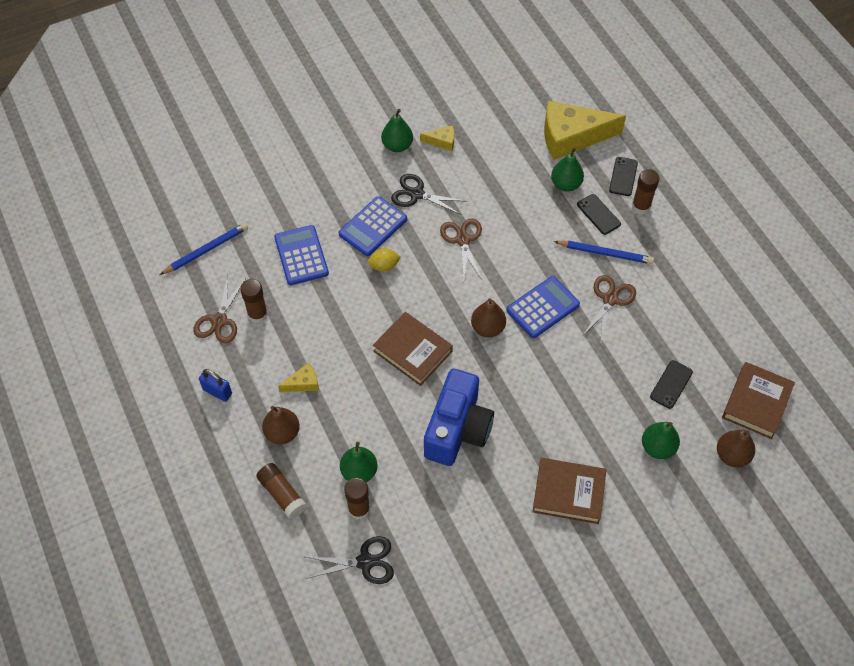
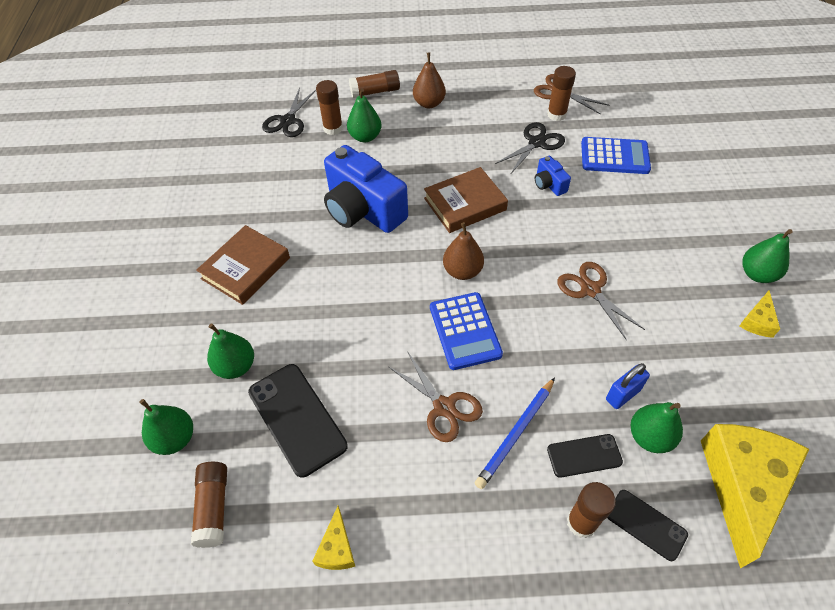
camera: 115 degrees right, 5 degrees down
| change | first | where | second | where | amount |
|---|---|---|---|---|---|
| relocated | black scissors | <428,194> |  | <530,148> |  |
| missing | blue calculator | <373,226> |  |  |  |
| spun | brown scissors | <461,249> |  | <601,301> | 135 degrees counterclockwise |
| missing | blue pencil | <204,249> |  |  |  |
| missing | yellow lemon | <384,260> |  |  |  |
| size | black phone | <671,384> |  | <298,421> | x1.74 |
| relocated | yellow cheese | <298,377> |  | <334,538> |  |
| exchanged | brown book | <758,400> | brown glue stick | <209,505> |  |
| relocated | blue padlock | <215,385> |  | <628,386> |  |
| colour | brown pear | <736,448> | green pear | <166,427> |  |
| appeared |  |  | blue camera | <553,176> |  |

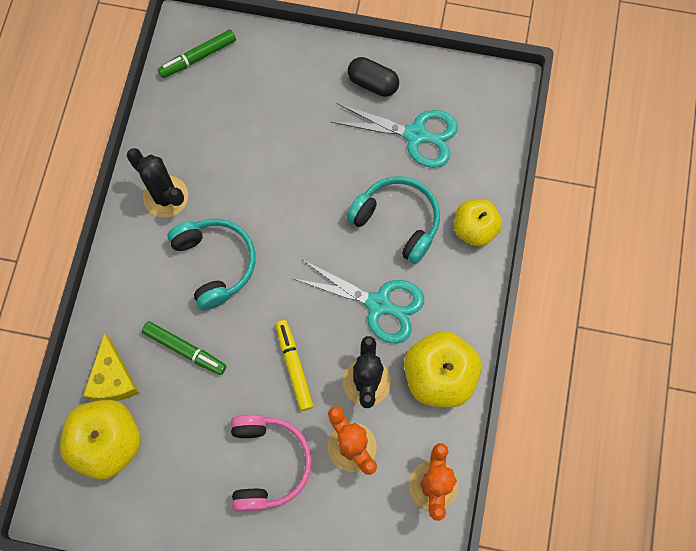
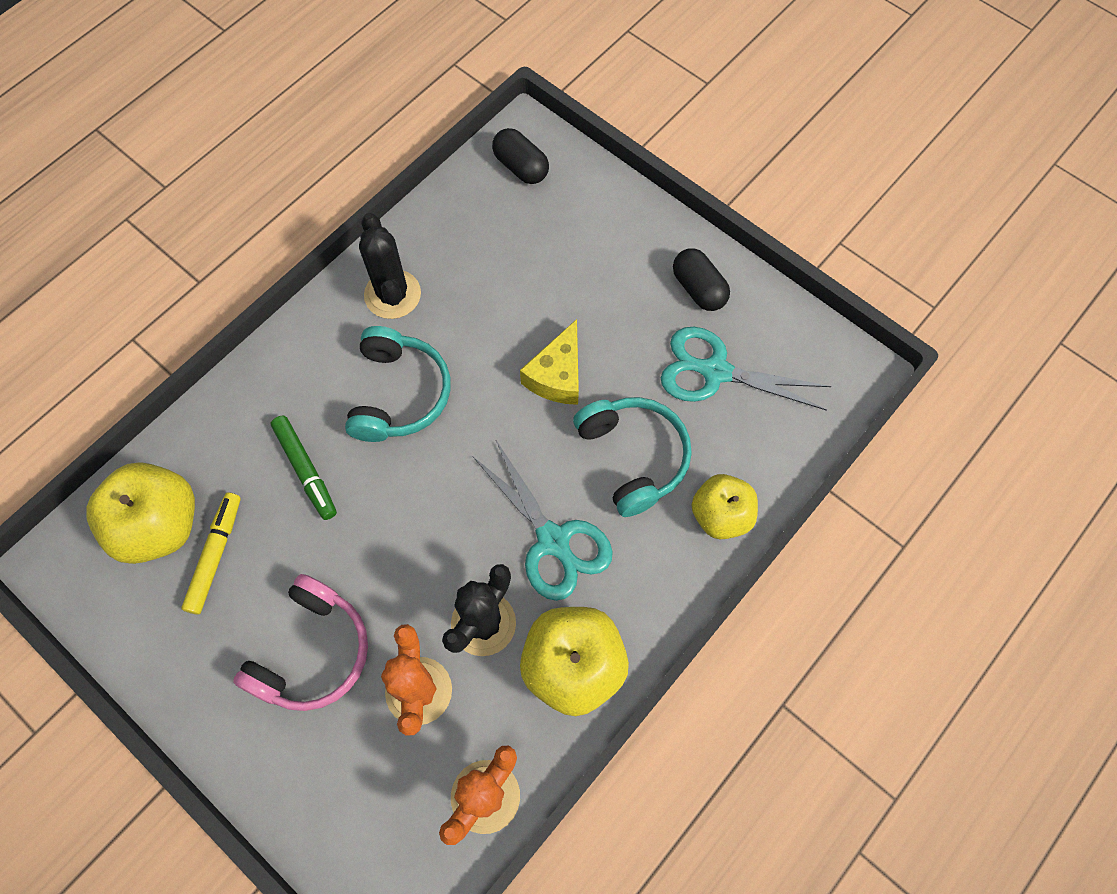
camera: 30 degrees right, 5 degrees down
| change | first | where | second | where | amount |
|---|---|---|---|---|---|
| exchanged | green marker | <197,53> | black capsule | <520,156> |  |
| spun | turquoise scissors | <394,135> |  | <746,369> | 150 degrees clockwise |
| relocated | yellow marker | <295,365> |  | <211,554> |  |
| relocated | yellow cheese | <111,367> |  | <549,362> |  |

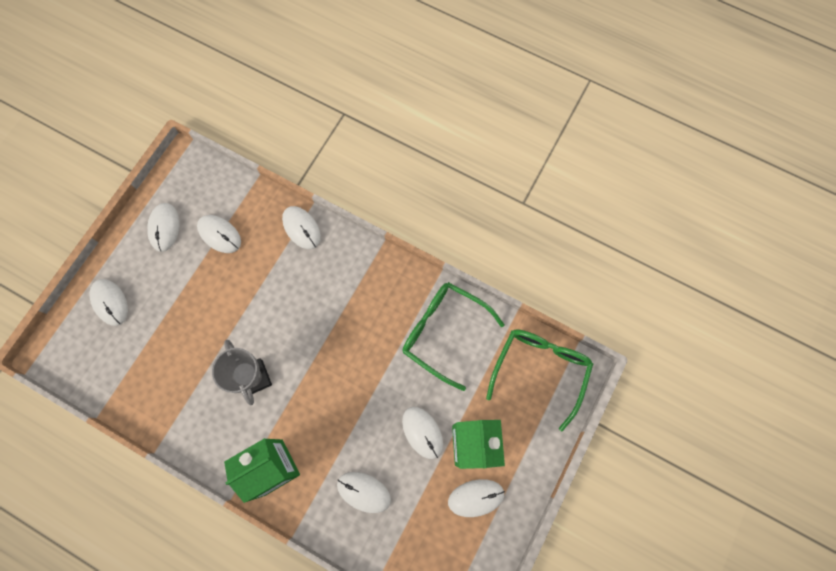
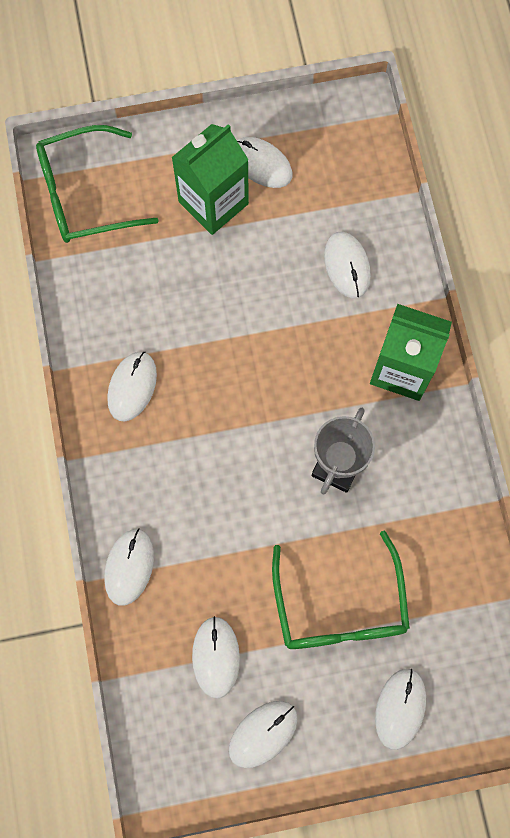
camera: 130 degrees left, 0 degrees up
| change | first | where | second | where | amount |
|---|---|---|---|---|---|
| relocated | green glasses | <453,336> |  | <341,589> |  |
| relocated | white mouse | <422,433> |  | <132,386> |  |

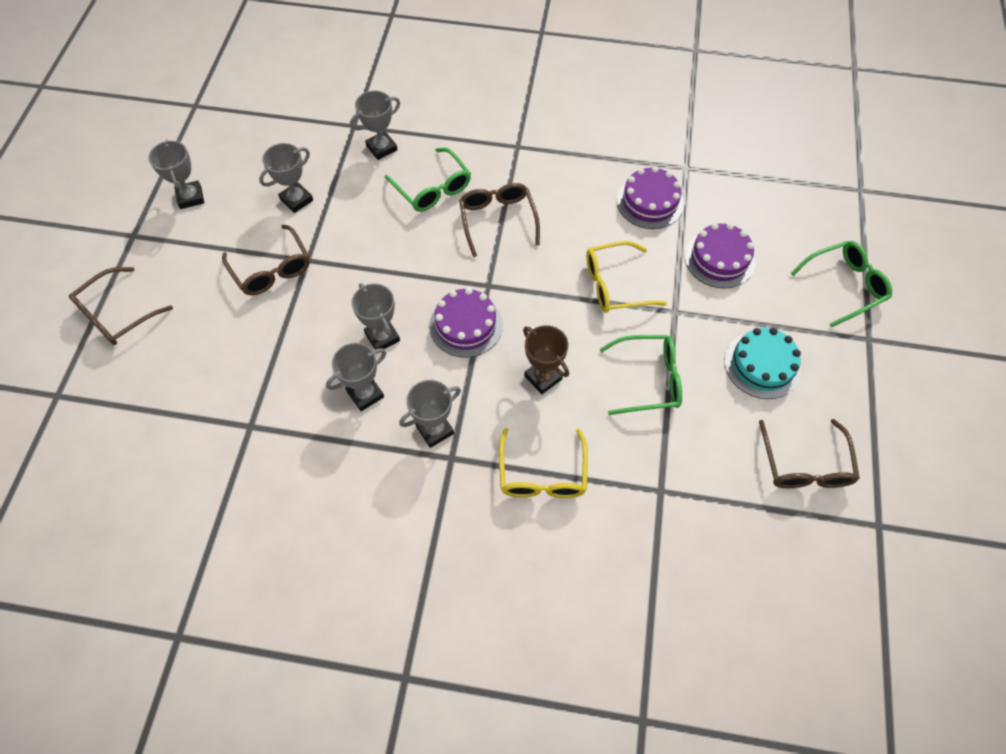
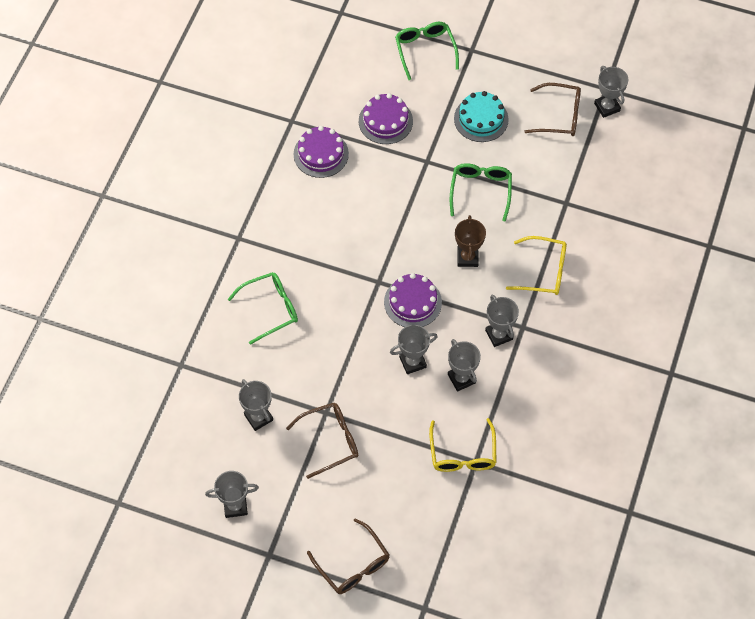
camera: 80 degrees left, 0 degrees up
| change | first | where | second | where | amount |
|---|---|---|---|---|---|
| relocated | grey trophy | <375,125> |  | <611,92> |  |
| missing | brown glasses | <499,220> |  |  |  |
| relocated | yellow glasses | <626,277> |  | <463,445> |  |
| spun | brown trophy | <546,359> |  | <470,241> | 60 degrees counterclockwise |

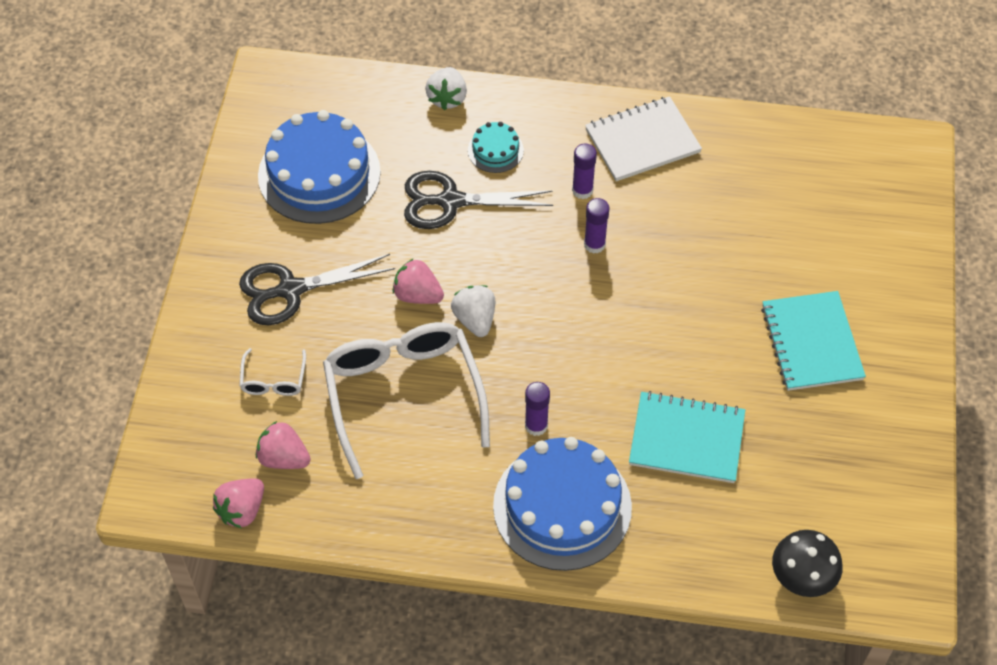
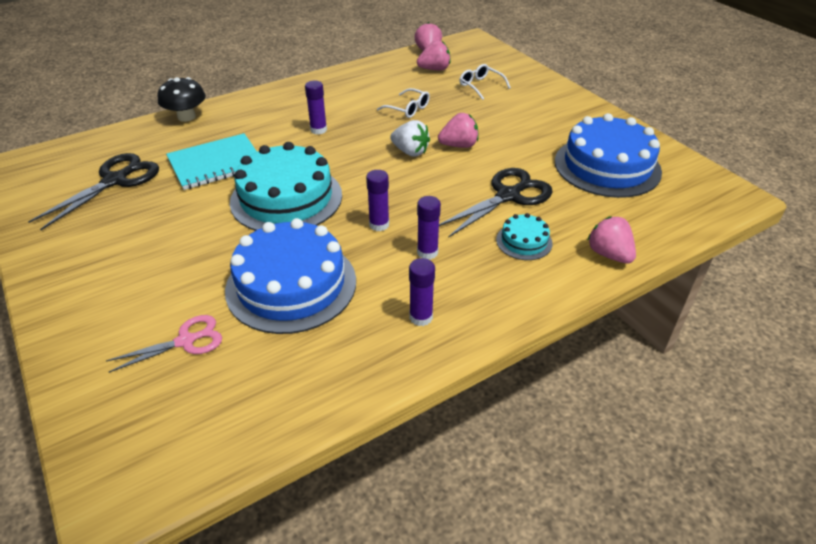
camera: 140 degrees right, 15 degrees down
| change | first | where | second | where | amount |
|---|---|---|---|---|---|
| colour | white strawberry | <446,88> | pink strawberry | <612,240> |  |
| exchanged | white notebook | <643,138> | purple glue stick | <422,292> |  |
| relocated | black scissors | <317,289> |  | <93,191> |  |
| missing | turquoise notebook | <813,341> |  |  |  |
| size | white glasses | <406,400> |  | <403,103> | x0.43 |
| relocated | blue cake | <562,504> |  | <290,276> |  |
| relocated | black mushroom | <807,563> |  | <181,99> |  |
| appeared |  |  | turquoise cake | <286,186> |  |
| appeared |  |  | pink scissors | <164,344> |  |

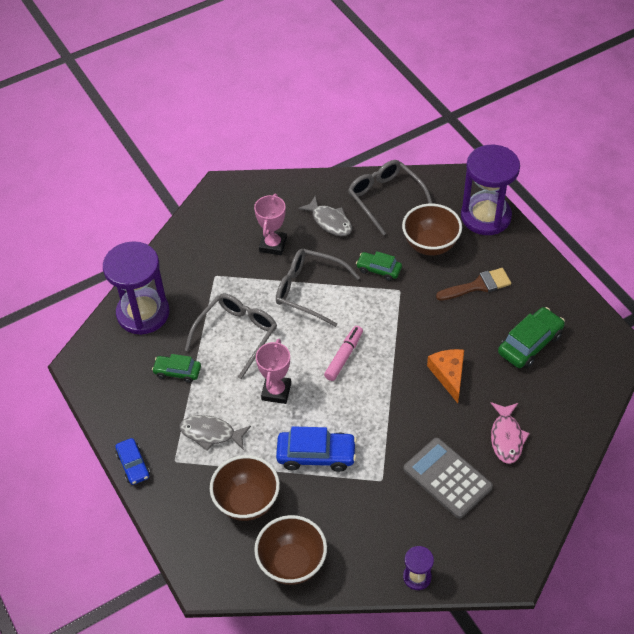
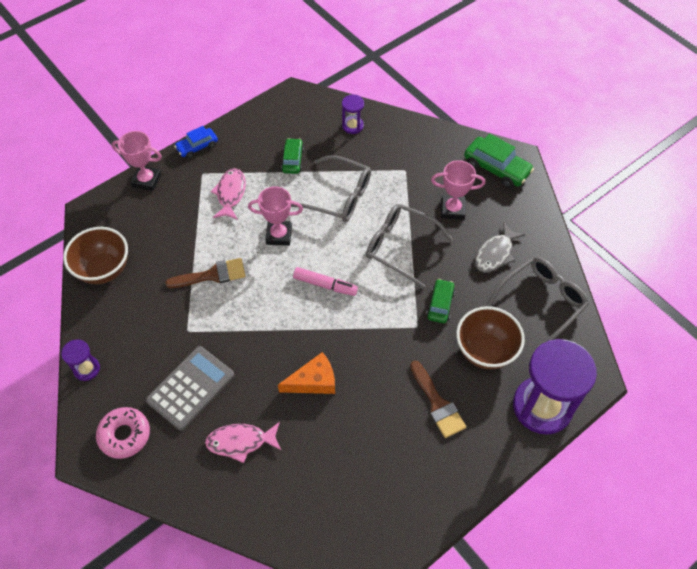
camera: 80 degrees right, 5 degrees up
| change | first | where | second | where | amount |
|---|---|---|---|---|---|
| size | purple hourglass | <136,288> |  | <353,114> | x0.45 |
| spun | grey glasses | <318,288> |  | <409,246> | 75 degrees counterclockwise |
| relocated | green car | <531,338> |  | <499,160> |  |
| colour | grey fish | <215,433> | pink fish | <228,194> |  |
| exchanged | blue car | <316,449> | brown brush | <205,273> |  |
| missing | brown bowl | <245,488> |  |  |  |
| appeared |  |  | pink trophy | <137,161> |  |
| appeared |  |  | pink donut | <123,433> |  |

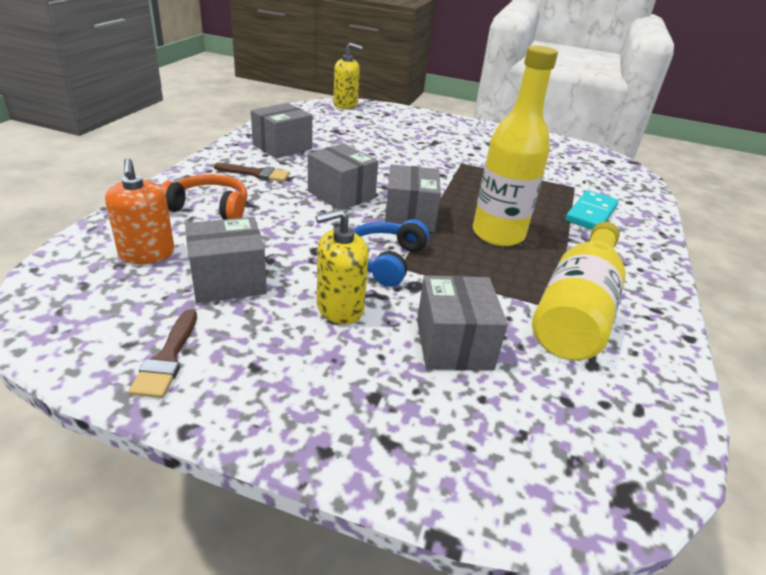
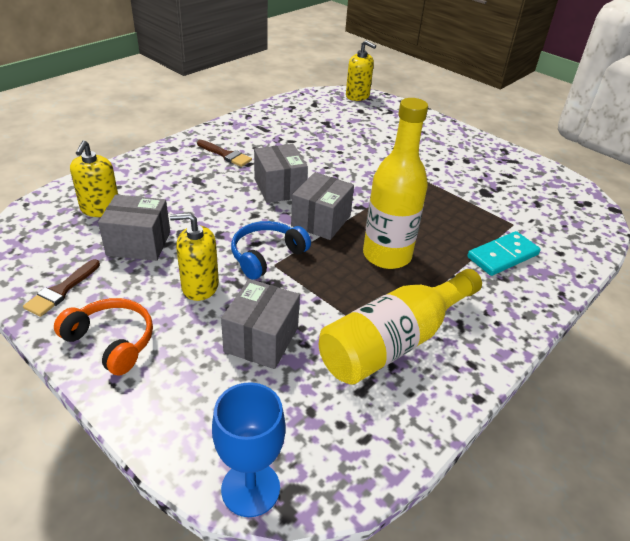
camera: 25 degrees right, 5 degrees up
| change | first | where | second | where | amount |
|---|---|---|---|---|---|
| missing | grey box | <281,130> |  |  |  |
| colour | orange soap dispenser | <140,211> | yellow soap dispenser | <94,178> |  |
| relocated | orange headphones | <203,196> |  | <103,337> |  |
| appeared |  |  | blue goblet | <249,449> |  |

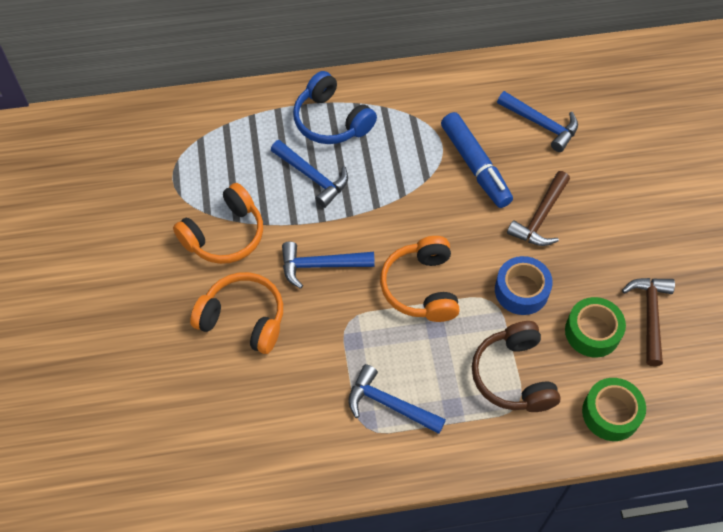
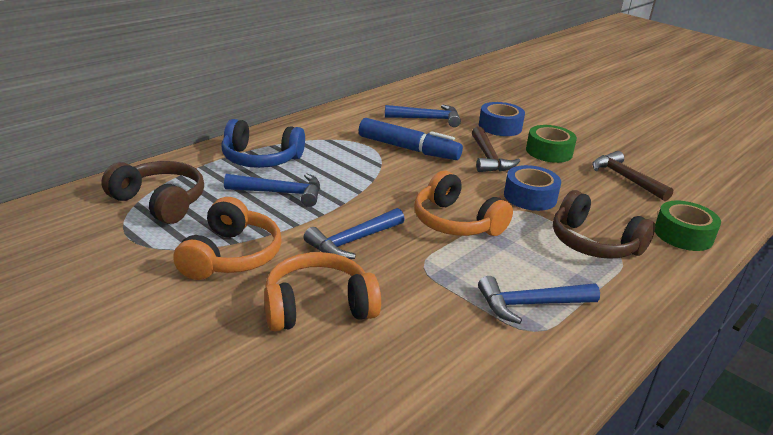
camera: 40 degrees left, 30 degrees down
| change | first | where | second | where | amount |
|---|---|---|---|---|---|
| relocated | green tape | <595,327> |  | <551,144> |  |
| appeared |  |  | blue tape | <502,119> |  |
| appeared |  |  | brown headphones | <152,192> |  |

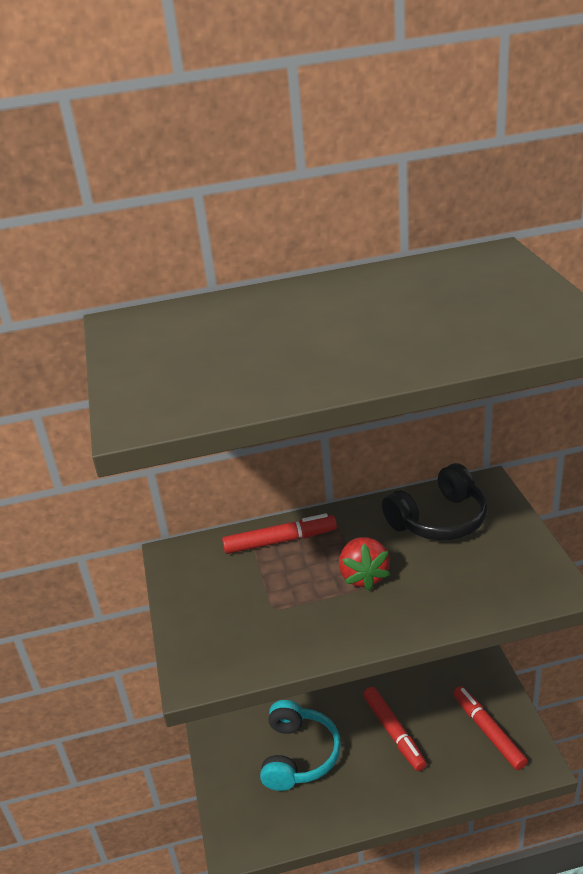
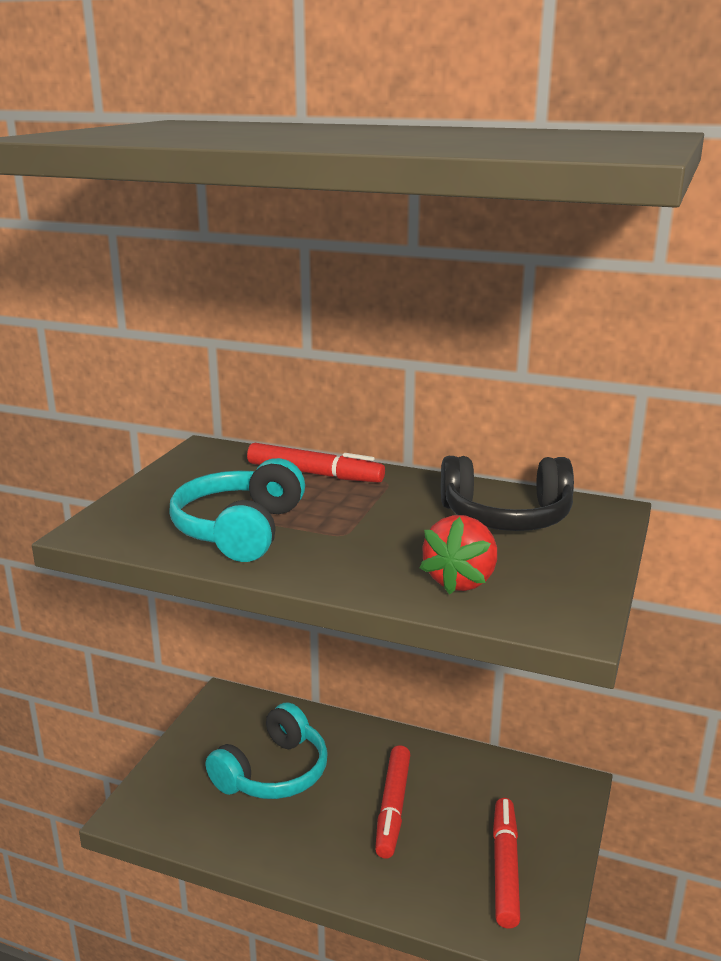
camera: 30 degrees right, 10 degrees down
| change | first | where | second | where | amount |
|---|---|---|---|---|---|
| relocated | red strawberry | <364,564> |  | <458,555> |  |
| appeared |  |  | turquoise headphones | <237,510> |  |

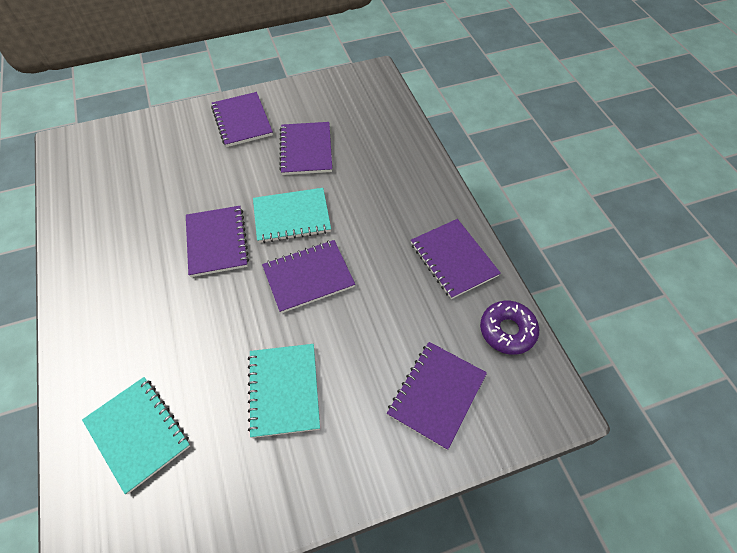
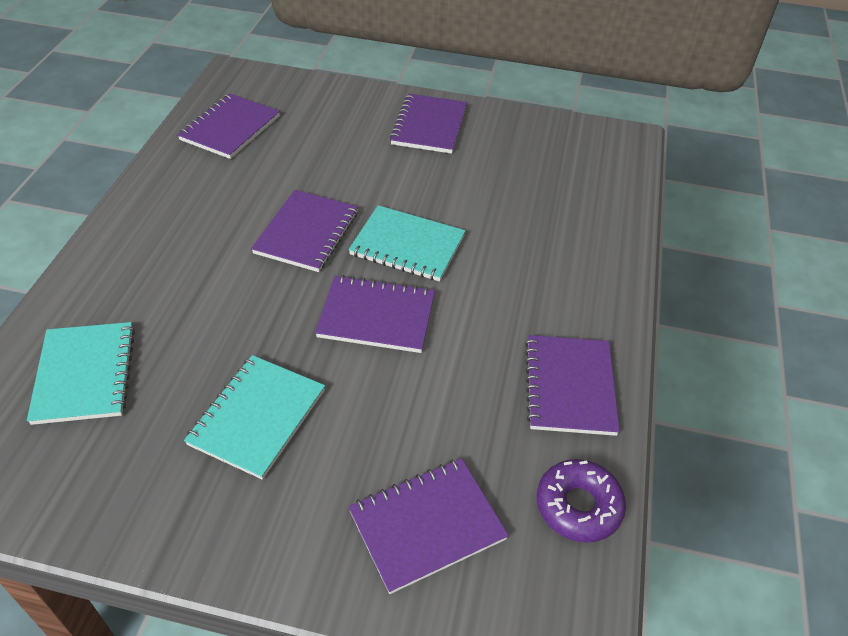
camera: 30 degrees right, 10 degrees down
| change | first | where | second | where | amount |
|---|---|---|---|---|---|
| relocated | purple notebook | <305,148> |  | <228,126> |  |

